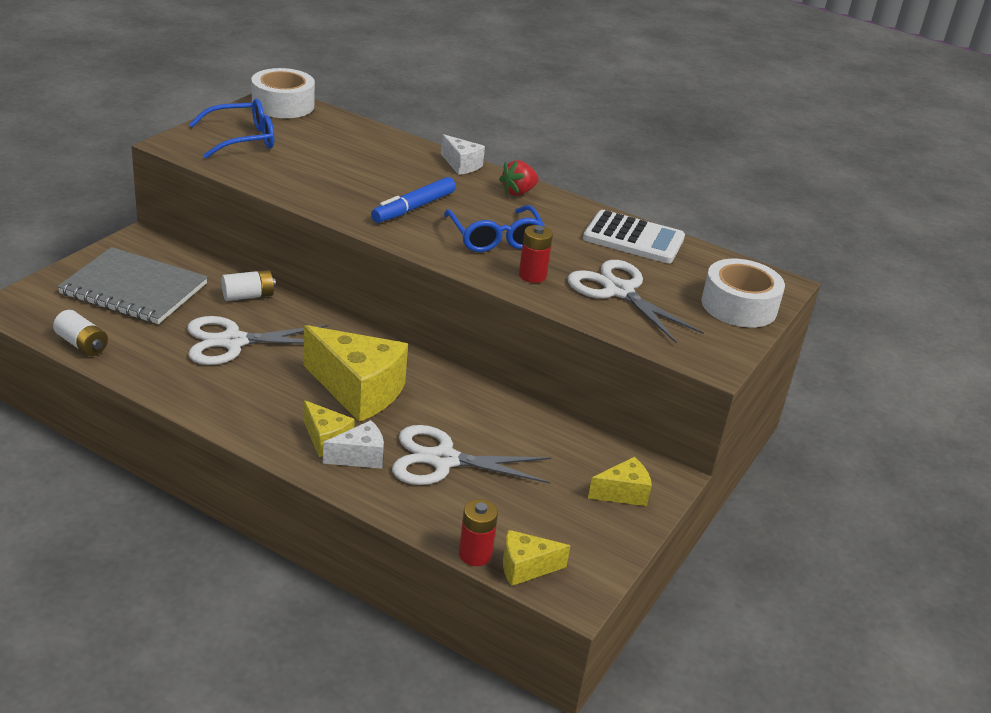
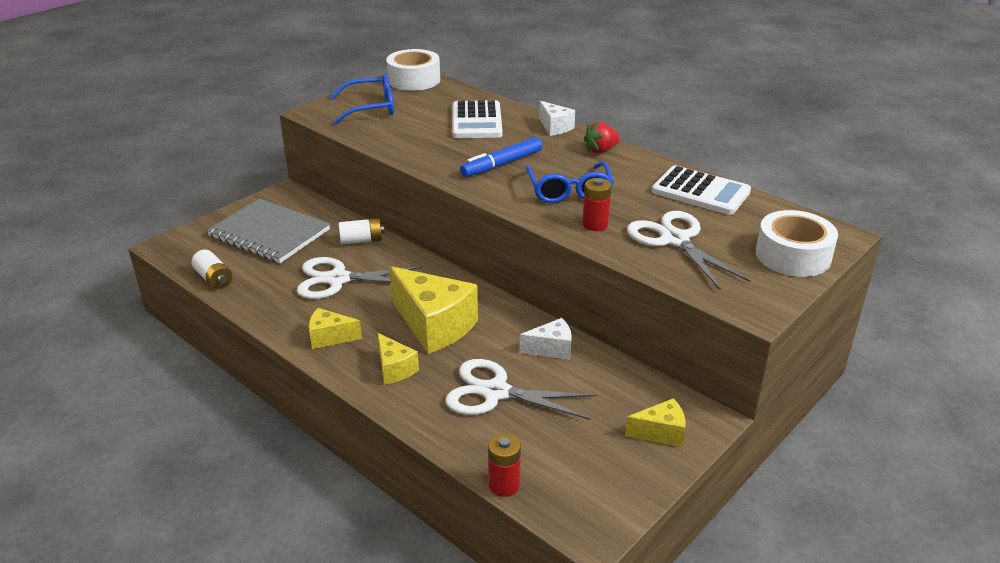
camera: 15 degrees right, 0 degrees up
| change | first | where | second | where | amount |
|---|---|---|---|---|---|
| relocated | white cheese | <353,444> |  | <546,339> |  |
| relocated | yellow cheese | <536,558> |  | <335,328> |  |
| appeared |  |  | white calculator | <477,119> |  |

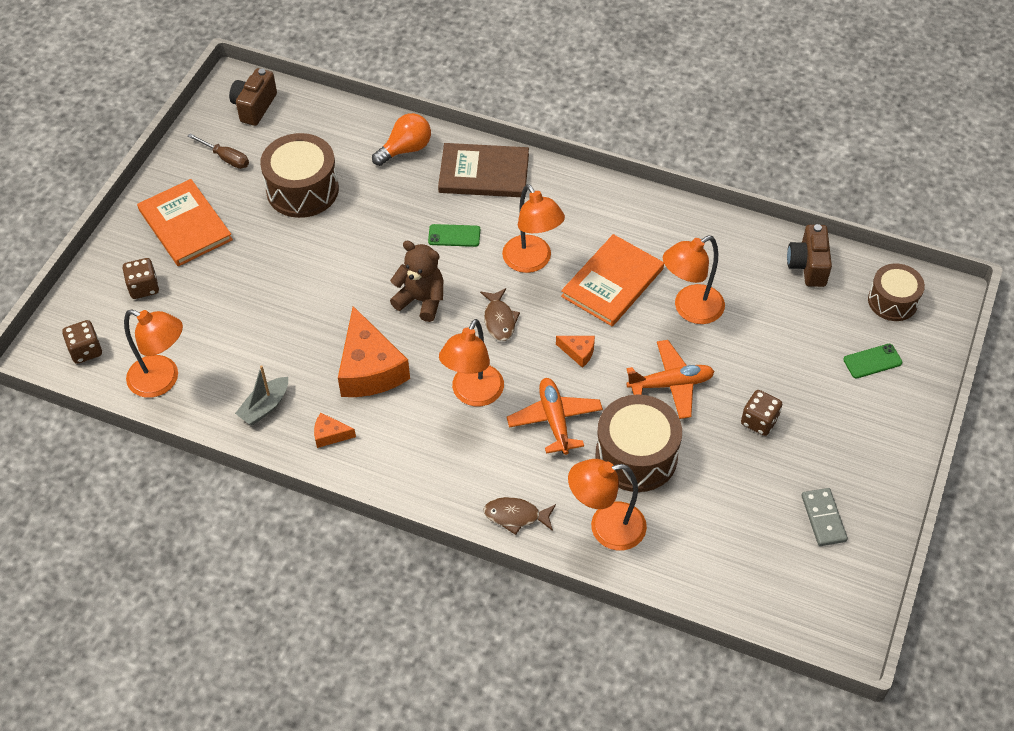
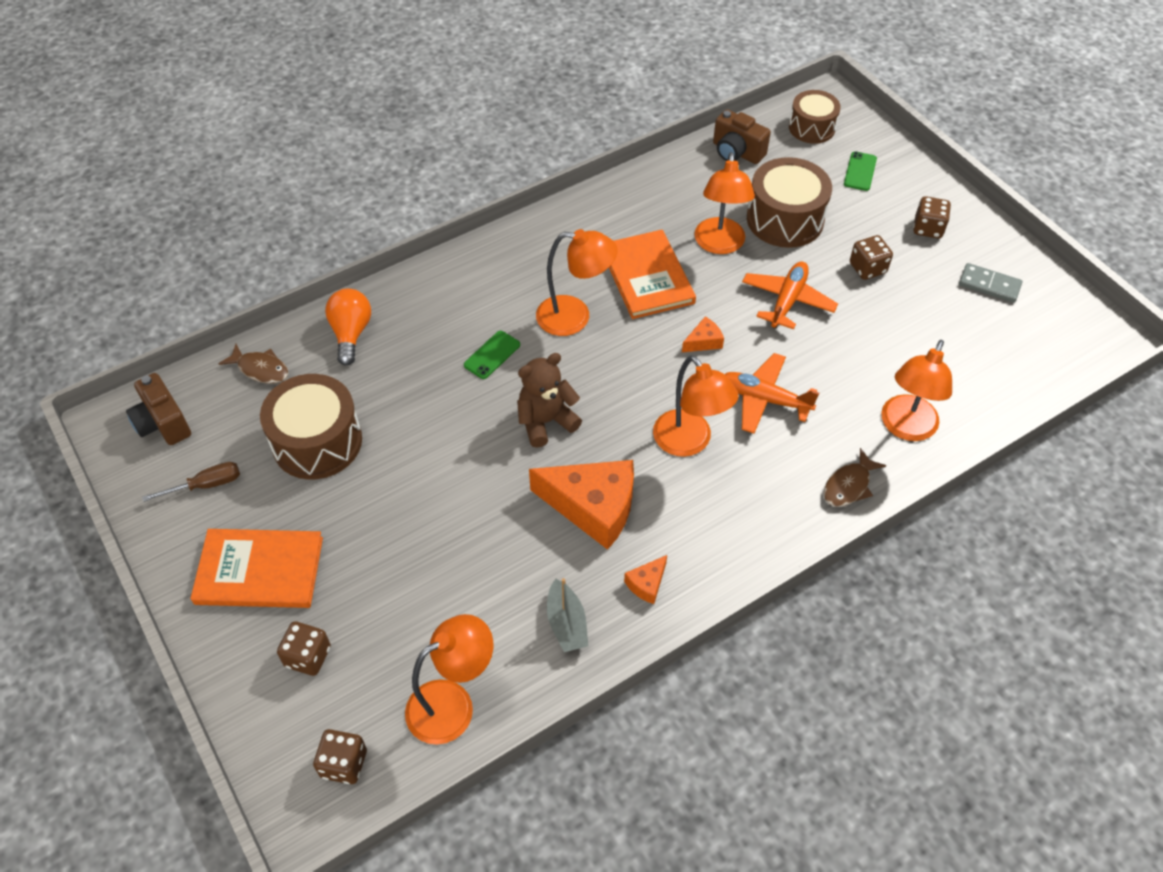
camera: 55 degrees left, 0 degrees up
| change | first | where | second | where | amount |
|---|---|---|---|---|---|
| missing | brown book | <483,170> |  |  |  |
| relocated | brown fish | <500,314> |  | <254,364> |  |
| relocated | brown drum | <638,443> |  | <789,202> |  |
| appeared |  |  | brown dice | <932,217> |  |

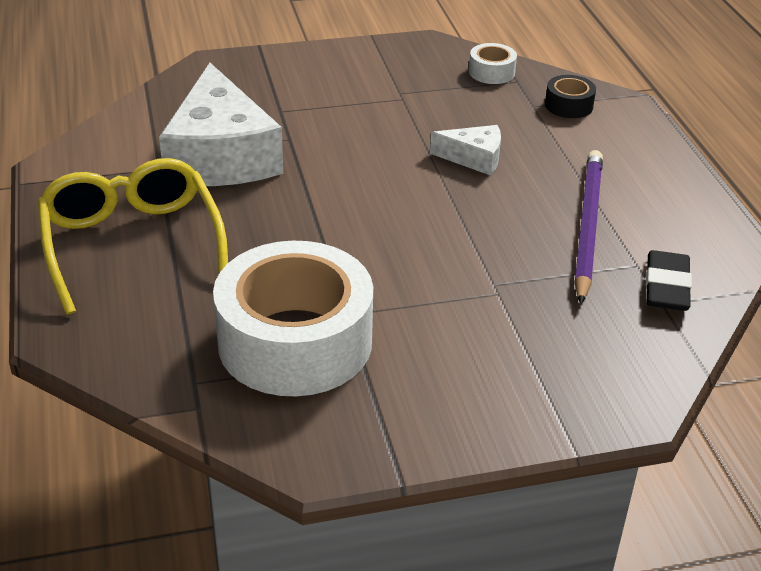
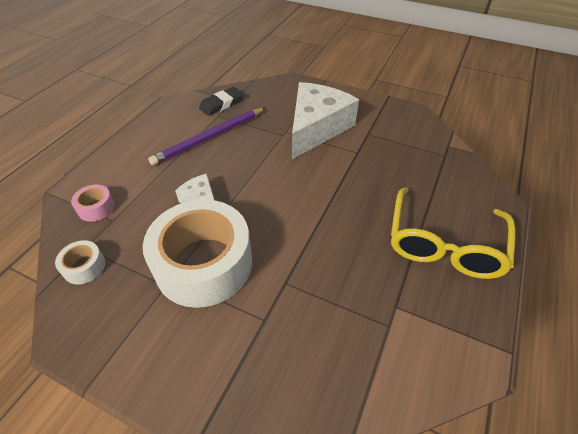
camera: 140 degrees left, 10 degrees up
| change | first | where | second | where | amount |
|---|---|---|---|---|---|
| relocated | white cheese | <221,124> |  | <325,120> |  |
| colour | black tape | <570,96> | pink tape | <93,203> |  |
| relocated | white tape | <293,318> |  | <197,253> |  |

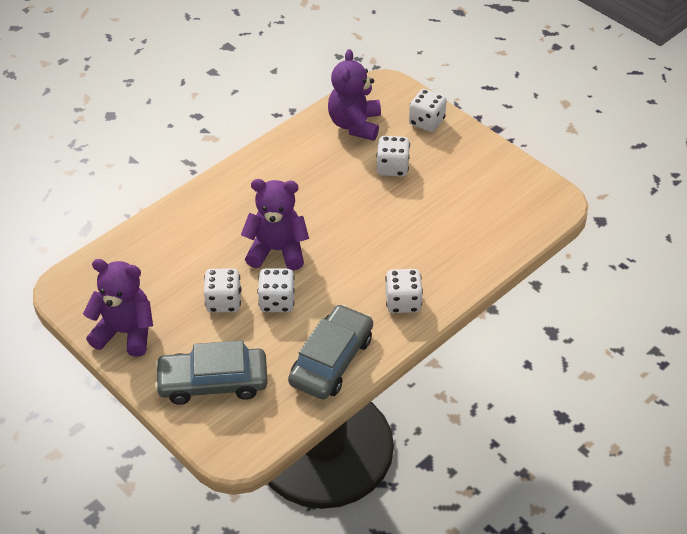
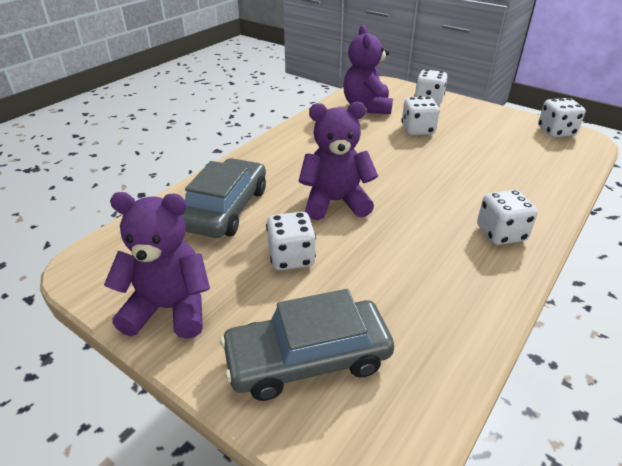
camera: 10 degrees left, 10 degrees down
| change | first | where | second | where | amount |
|---|---|---|---|---|---|
| relocated | white dice | <276,290> |  | <562,117> |  |
| relocated | grey car | <330,352> |  | <224,198> |  |

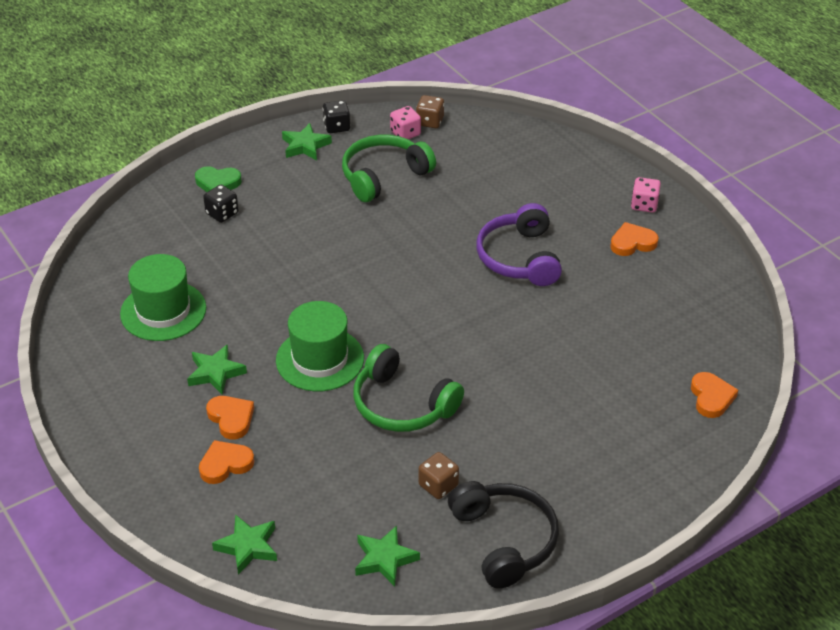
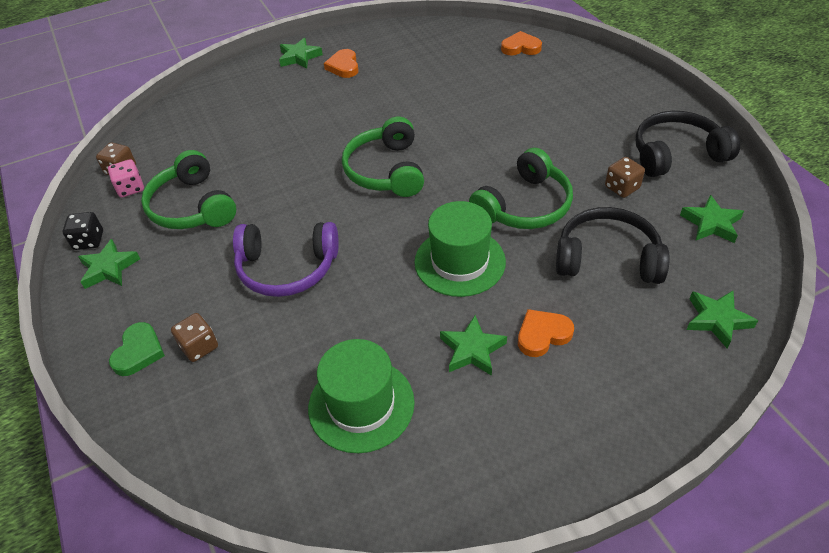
camera: 80 degrees left, 5 degrees up
| change | first | where | second | where | amount |
|---|---|---|---|---|---|
| exchanged | pink dice | <646,195> | green star | <301,53> |  |
| colour | black dice | <221,204> | brown dice | <194,337> |  |
| relocated | purple headphones | <519,244> |  | <286,259> |  |
| missing | orange heart | <226,462> |  |  |  |
| appeared |  |  | green headphones | <383,157> |  |
| appeared |  |  | black headphones | <613,245> |  |

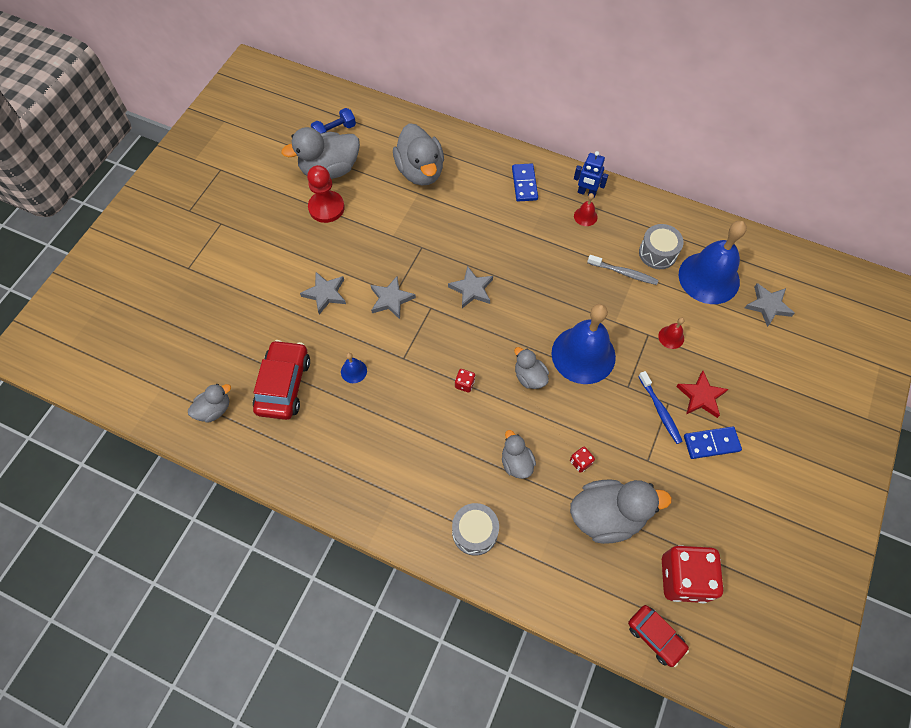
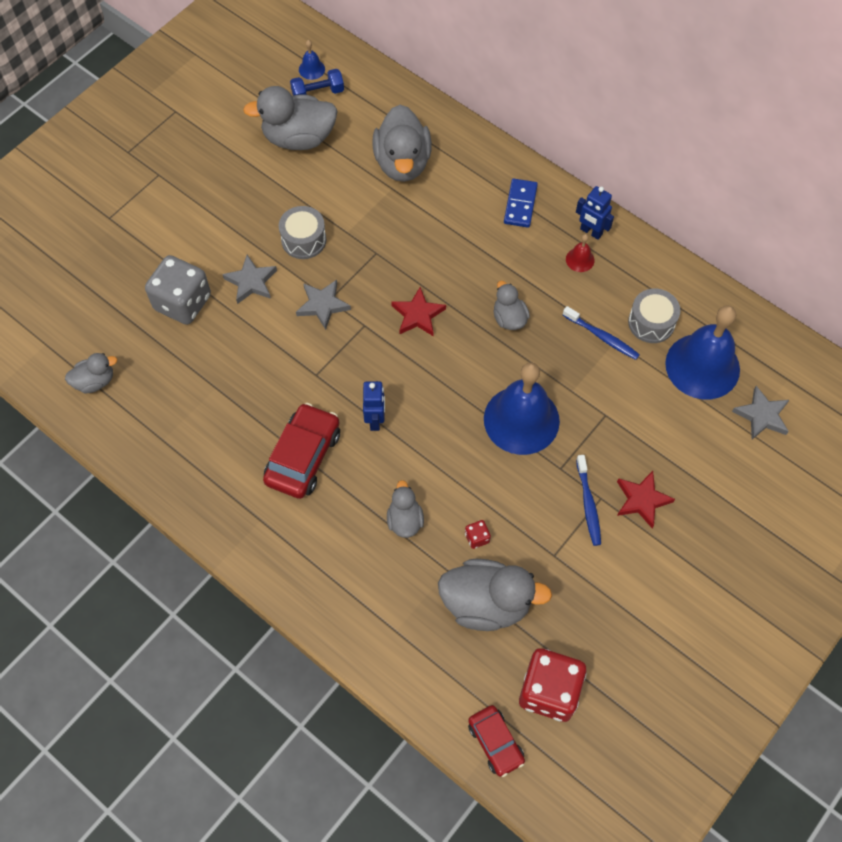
camera: 15 degrees right, 0 degrees up
| change | first | where | second | where | amount |
|---|---|---|---|---|---|
| missing | red pawn | <326,194> |  |  |  |
| colour | grey toothbrush | <623,270> | blue toothbrush | <601,333> |  |
| colour | grey star | <470,287> | red star | <418,312> |  |
| missing | red bell | <671,333> |  |  |  |
| relocated | red car | <281,380> |  | <301,451> |  |
| relocated | grey duck | <531,368> |  | <512,305> |  |
| relocated | blue bell | <354,368> |  | <312,60> |  |
| exchanged | red dice | <465,381> | blue robot | <374,406> |  |
| missing | blue domino | <713,442> |  |  |  |
| relocated | grey drum | <475,529> |  | <302,232> |  |
| appeared |  |  | grey dice | <178,290> |  |

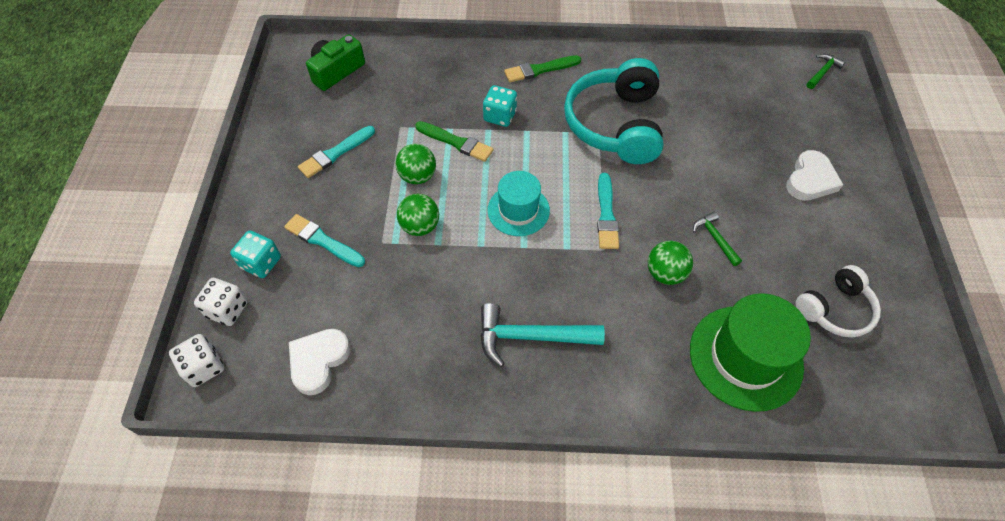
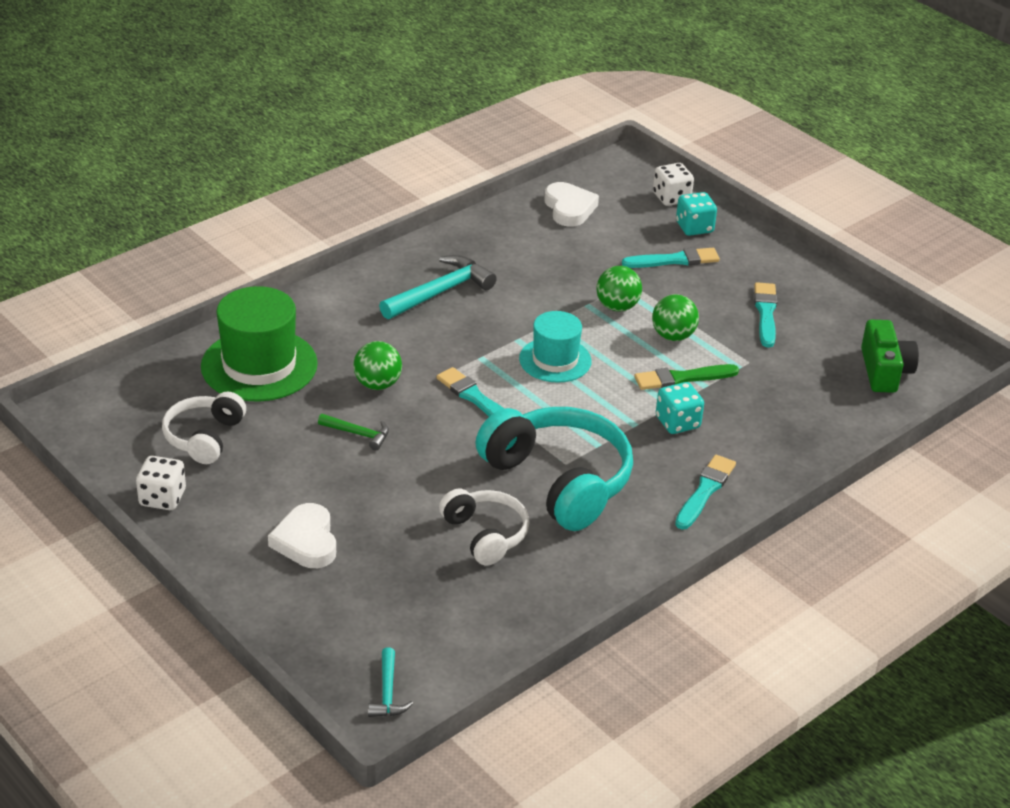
camera: 135 degrees right, 20 degrees down
| change | first | where | second | where | amount |
|---|---|---|---|---|---|
| colour | green hammer | <826,71> | turquoise hammer | <390,682> |  |
| colour | green brush | <542,68> | turquoise brush | <705,492> |  |
| relocated | white dice | <196,360> |  | <161,483> |  |
| appeared |  |  | white headphones | <484,527> |  |

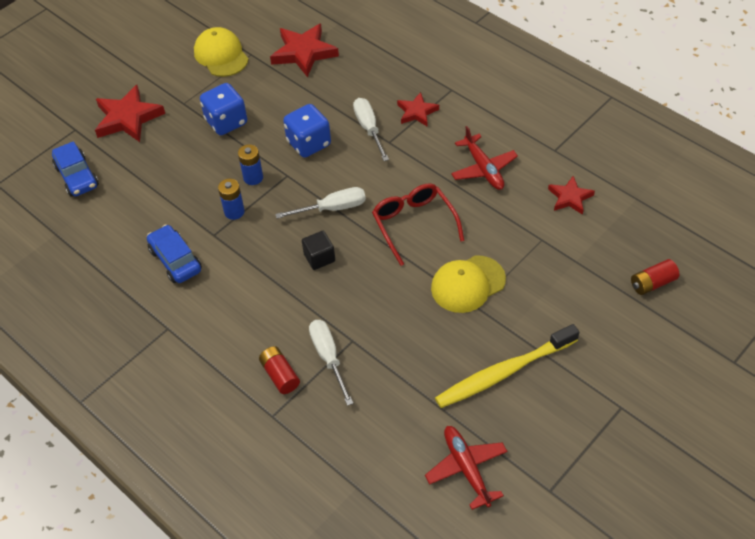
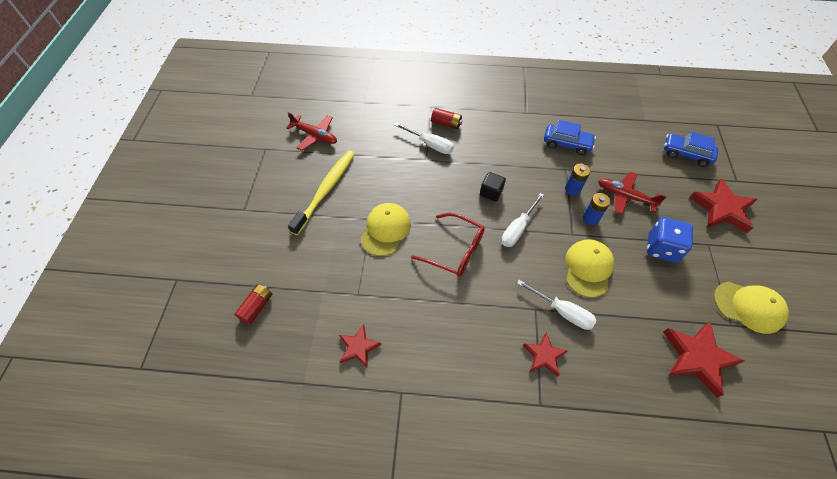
camera: 140 degrees right, 5 degrees up
| change | first | where | second | where | amount |
|---|---|---|---|---|---|
| exchanged | blue dice | <307,131> | yellow cap | <590,268> |  |
| relocated | red plane | <484,158> |  | <632,193> |  |

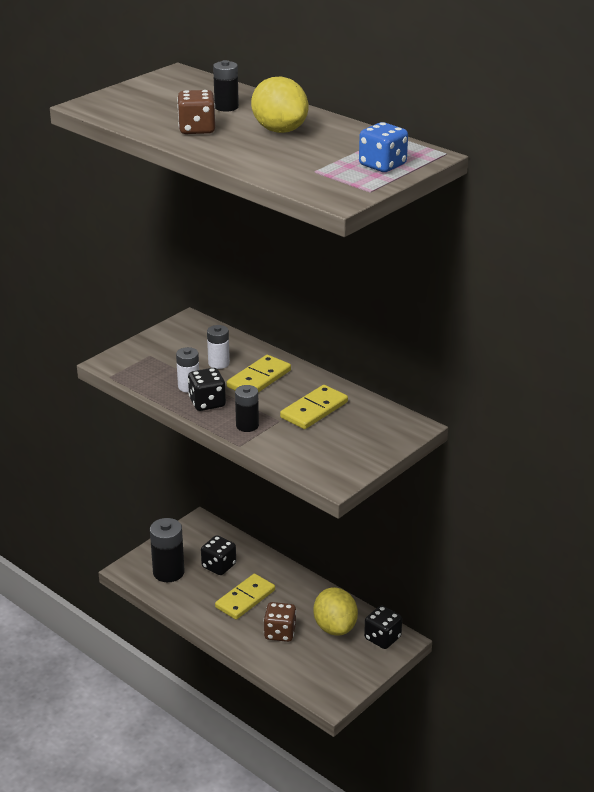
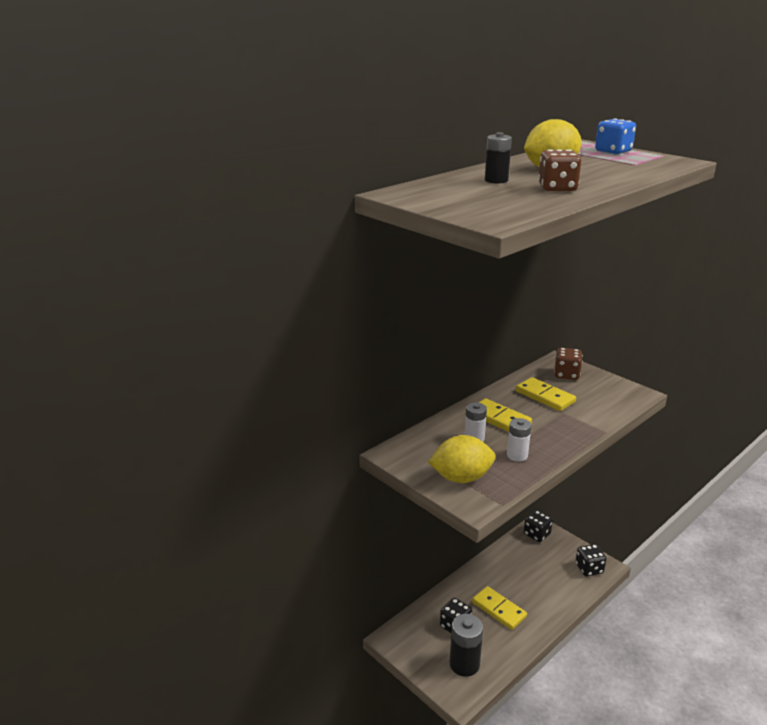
camera: 85 degrees left, 5 degrees down
| change | first | where | second | where | amount |
|---|---|---|---|---|---|
| relocated | black dice | <207,389> |  | <590,560> |  |
| missing | black battery | <247,408> |  |  |  |
| relocated | yellow lemon | <336,611> |  | <461,459> |  |
| relocated | brown dice | <280,622> |  | <568,364> |  |

